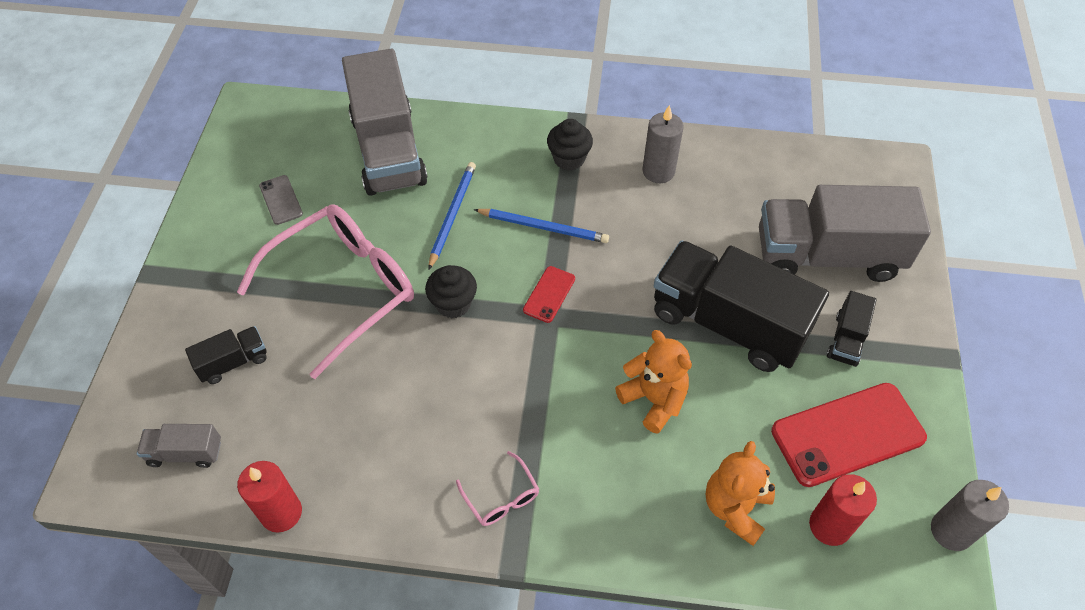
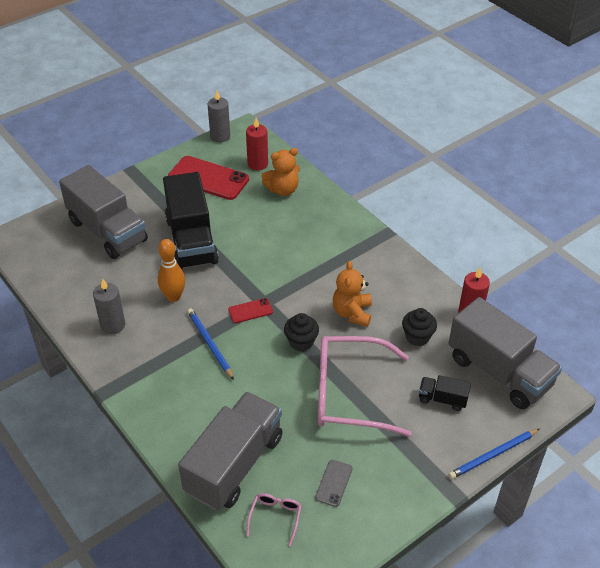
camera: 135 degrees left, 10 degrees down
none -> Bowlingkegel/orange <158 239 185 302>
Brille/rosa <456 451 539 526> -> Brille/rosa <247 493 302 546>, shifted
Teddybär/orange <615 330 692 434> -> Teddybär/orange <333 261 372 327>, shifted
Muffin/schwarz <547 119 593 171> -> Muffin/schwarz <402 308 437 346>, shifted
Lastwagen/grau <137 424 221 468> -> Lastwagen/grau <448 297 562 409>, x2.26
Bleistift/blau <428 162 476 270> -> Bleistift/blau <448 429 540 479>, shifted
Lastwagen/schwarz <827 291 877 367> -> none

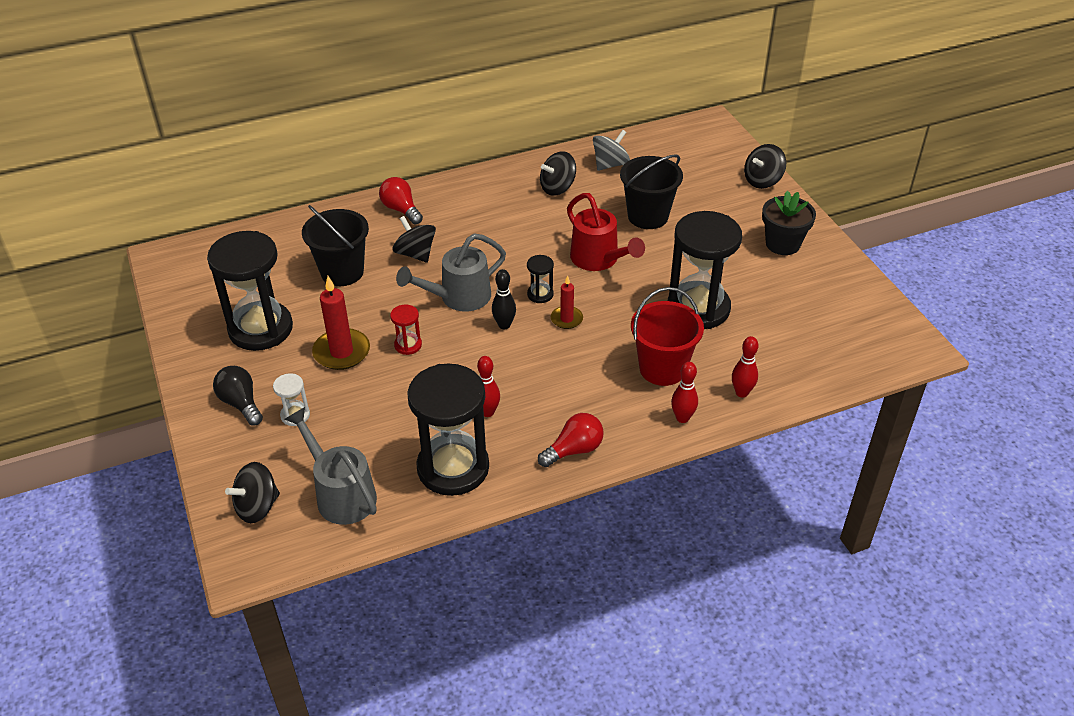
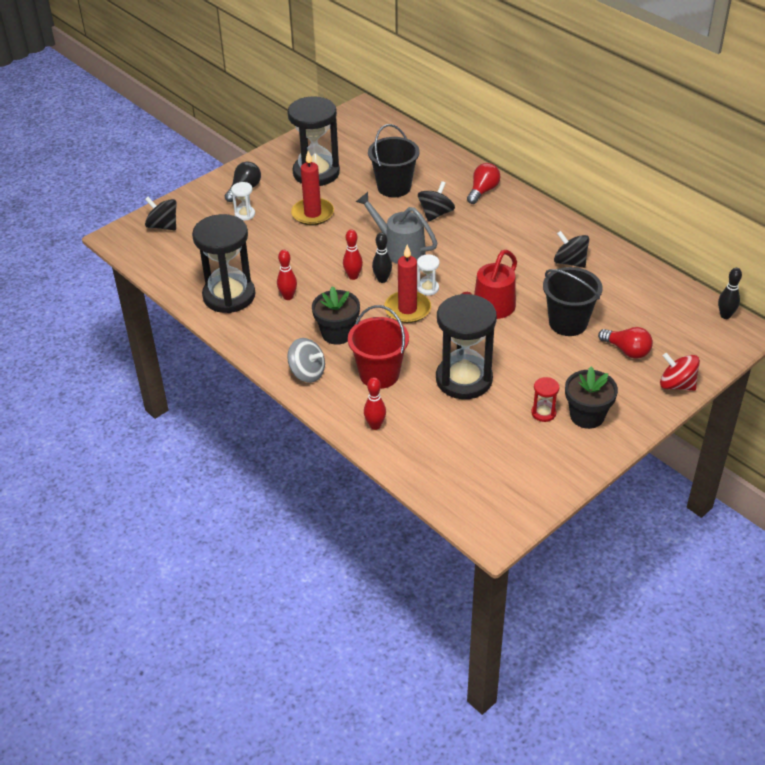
camera: 70 degrees right, 0 degrees up
Kreisel/grau <593 130 630 171> -> Kreisel/grau <287 338 325 383>, shifted
none -> Blumentopf/schwarz <312 286 360 345>
Bowlingkegel/rot <671 362 698 423> -> Bowlingkegel/rot <343 229 363 280>, shifted
Kerze/rot <551 276 583 329> -> Kerze/rot <384 245 431 323>, x1.70
Sanduhr/schwarz <527 255 554 303> -> Sanduhr/weiß <417 254 440 295>
Sanduhr/rot <390 305 422 355> -> Sanduhr/rot <531 377 559 422>, shifted
Glühbirne/rot <538 413 604 467> -> Glühbirne/rot <598 327 653 359>, shifted
Kreisel/schwarz <744 144 786 189> -> Kreisel/rot <660 353 700 391>
none -> Bowlingkegel/schwarz <718 268 742 319>
Gießkanne/grau <285 407 377 525> -> none

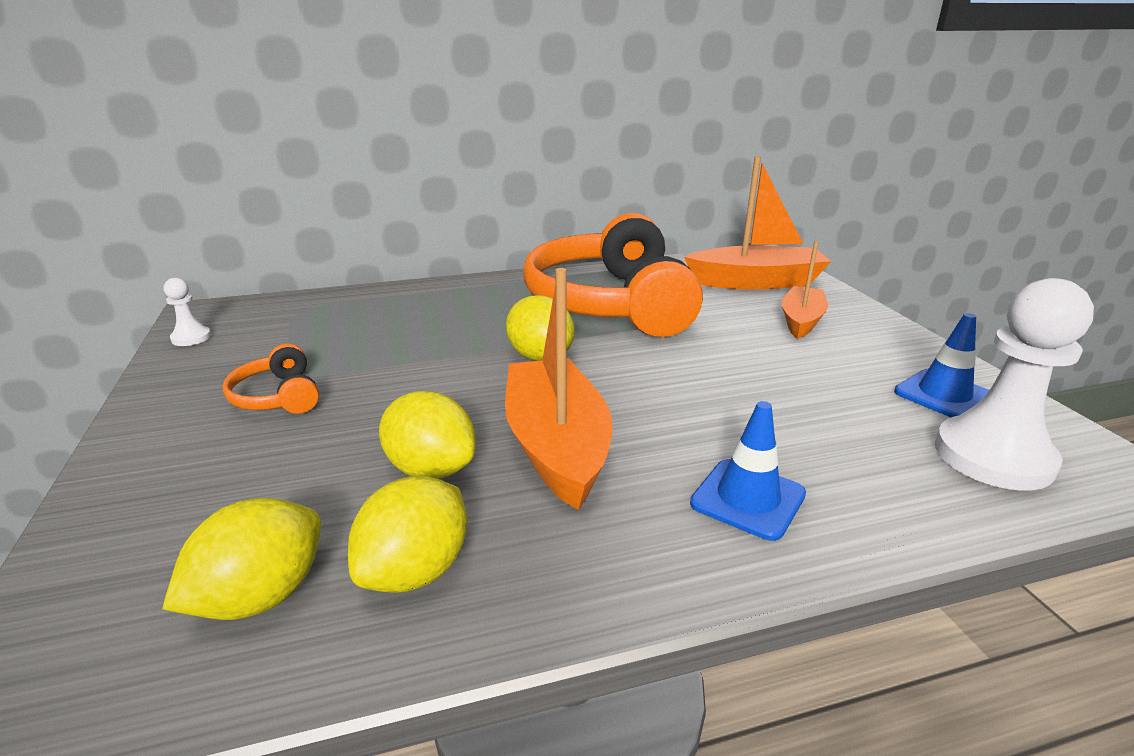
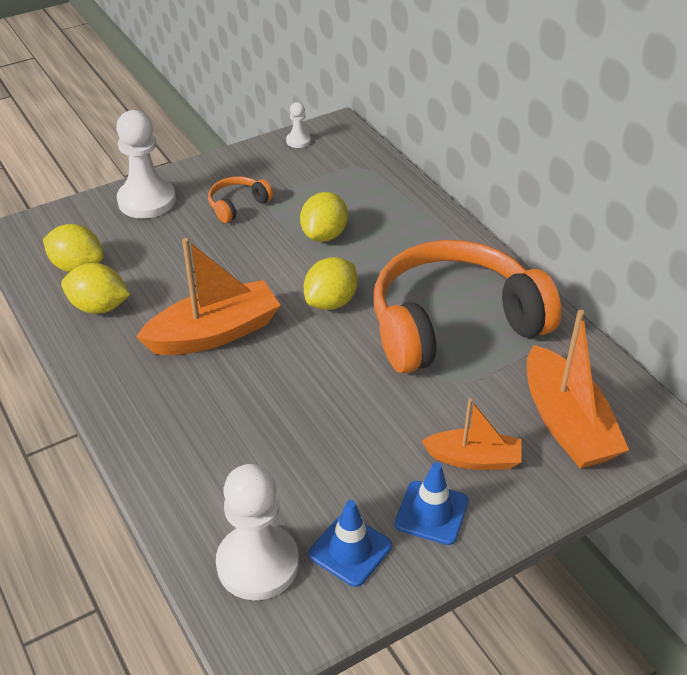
camera: 75 degrees right, 15 degrees up
none -> Bauer/weiß <116 110 176 219>
Zitrone/gelb <379 391 476 479> -> Zitrone/gelb <300 192 348 242>, shifted
Leitkegel/blau <690 401 806 541> -> Leitkegel/blau <395 462 469 545>, shifted

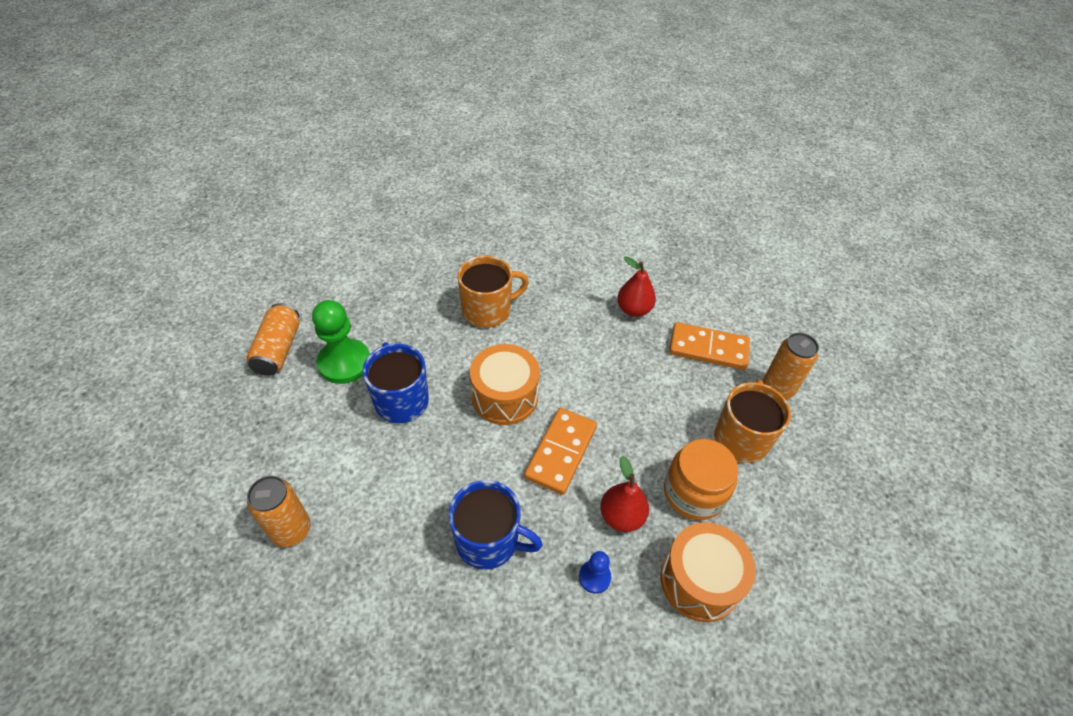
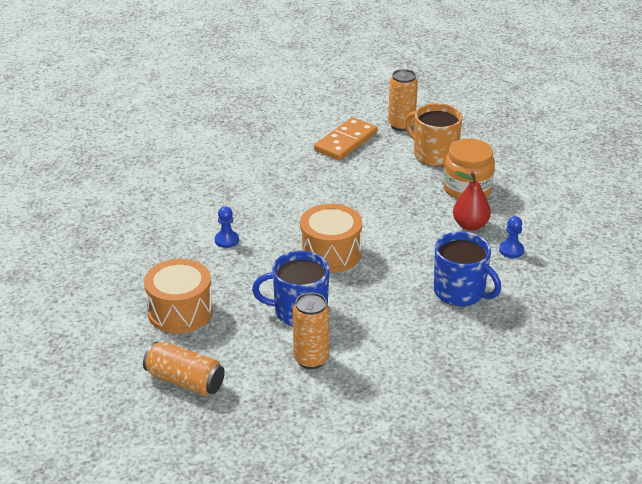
camera: 65 degrees left, 15 degrees down
Trommel/orange <660 522 756 622> -> Trommel/orange <144 259 213 333>, shifted
Tasse/orange <458 256 529 328> -> Bauer/blau <215 206 239 248>
Dose/orange <247 476 311 547> -> Dose/orange <293 292 330 369>, shifted
Tasse/blau <449 480 543 570> -> Tasse/blau <434 231 501 306>, 90 degrees clockwise
Bauer/grün <312 300 370 384> -> none
Dominostein/orange <524 408 597 495> -> none
Birne/rot <617 256 656 317> -> none

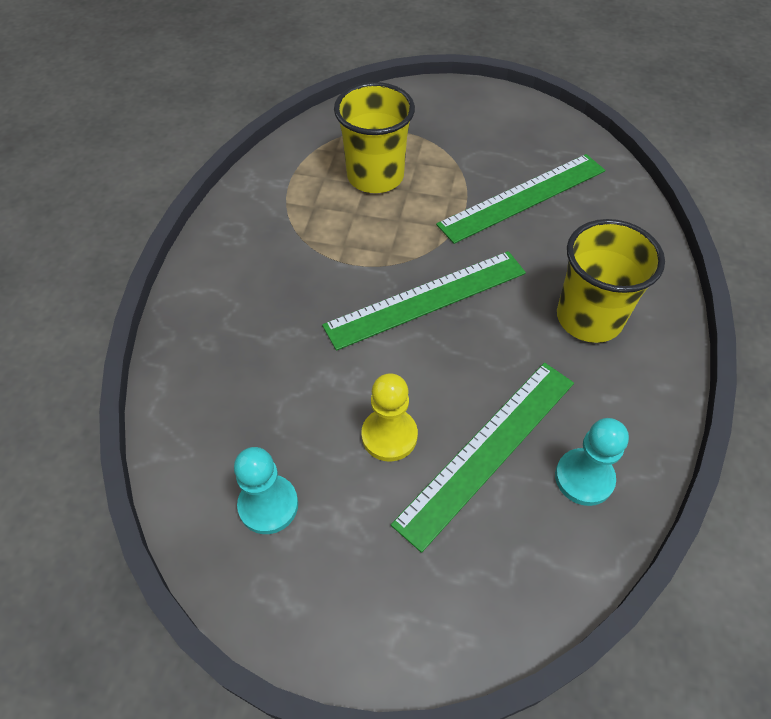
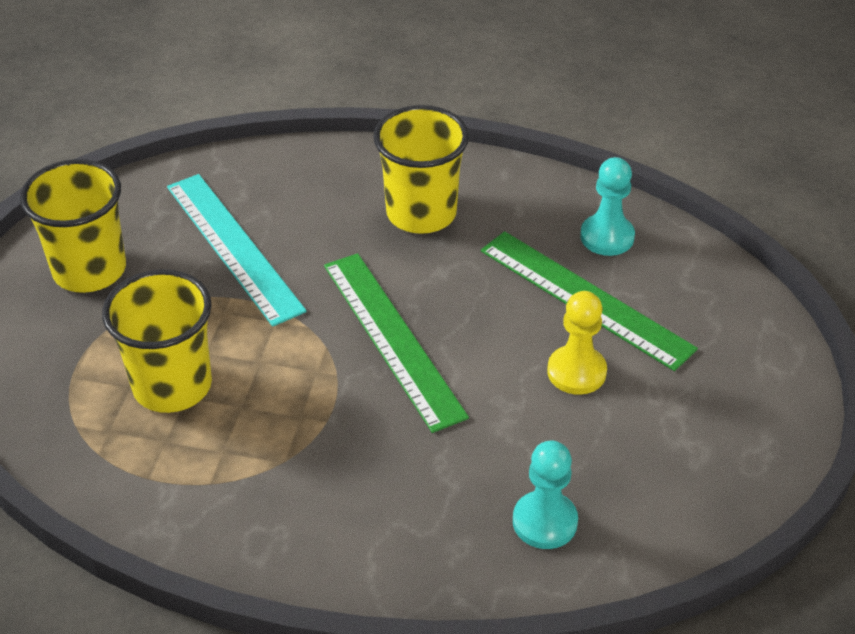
camera: 90 degrees left, 10 degrees down
none -> Becher/gelb <20 159 126 293>
Lineal/grün <436 154 605 244> -> Lineal/türkis <167 174 307 327>
Bauer/türkis <234 447 298 534> -> Bauer/türkis <513 441 578 549>, shifted

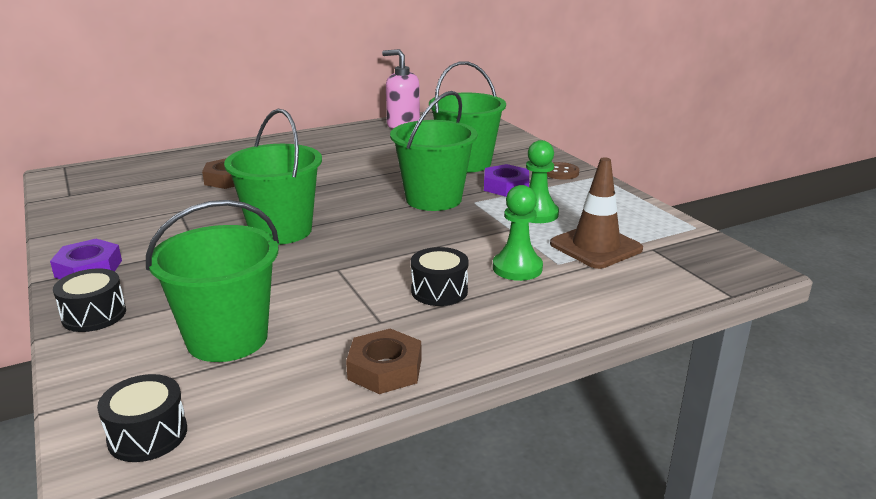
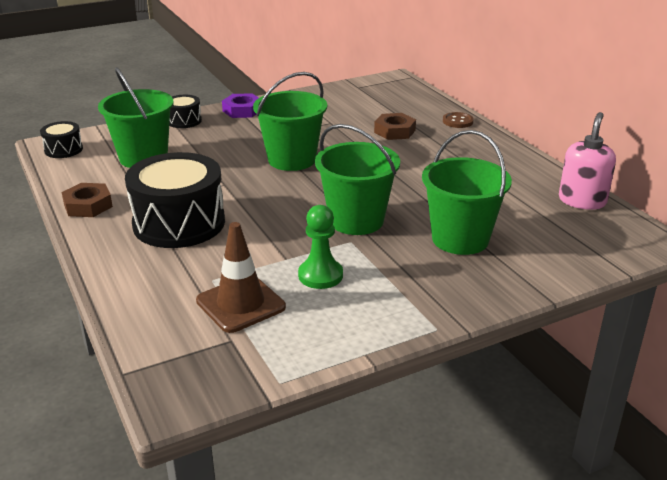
camera: 90 degrees right, 5 degrees up
Trommel/schwarz <411 247 468 306> -> Trommel/schwarz <125 152 225 248>, x2.09
Knopf/braun <547 162 579 180> -> Knopf/braun <443 112 474 128>, shifted
Sechskantmutter/lila <484 164 529 197> -> none
Bauer/grün <493 185 543 281> -> none

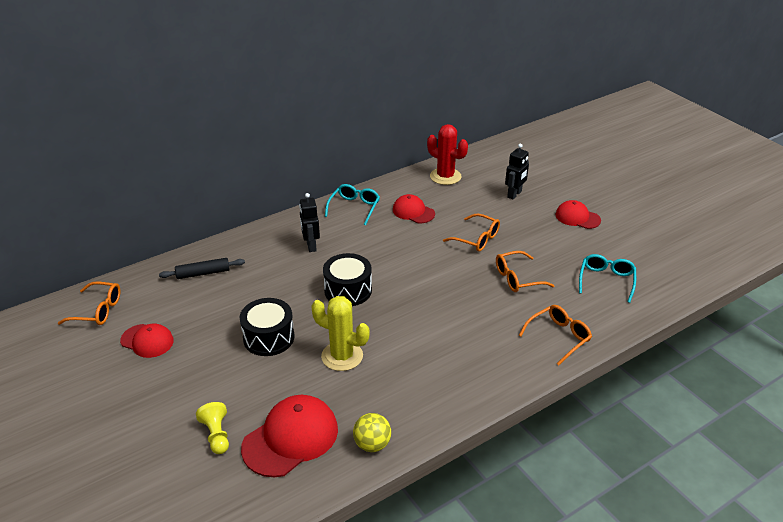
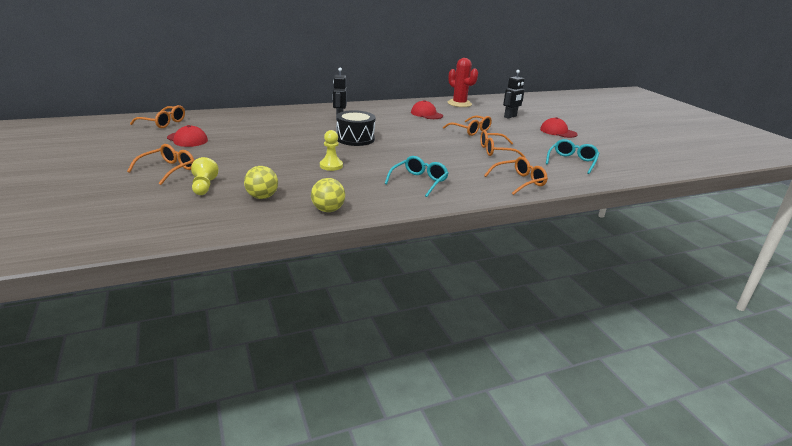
camera: 10 degrees right, 10 degrees down
none -> Brille/orange <127 144 194 185>
Kappe/rot <241 395 338 477> -> Ball/gelb <244 166 278 199>
Kaktus/gelb <311 296 369 371> -> Bauer/gelb <320 130 343 171>
Brille/türkis <325 184 380 226> -> Brille/türkis <385 156 449 197>, shifted
Nudelholz/schwarz <159 258 245 279> -> none
Trommel/schwarz <240 298 295 356> -> none

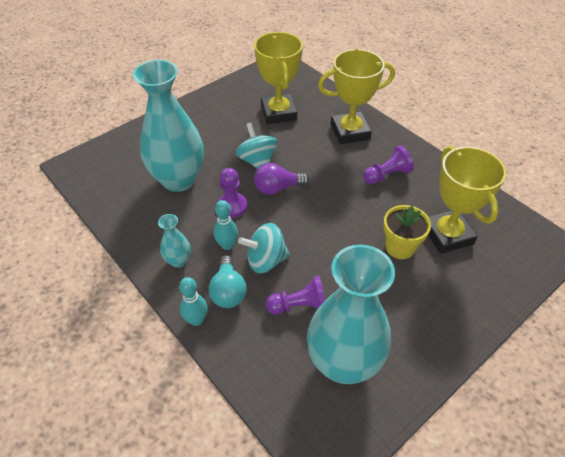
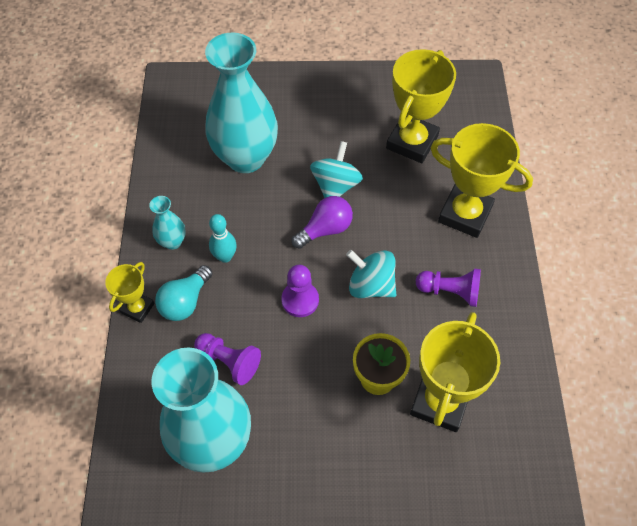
camera: 40 degrees right, 10 degrees up
Bowlingkegel/türkis <179 277 208 326> -> Pokal/gelb <105 262 154 323>
Bauer/lila <217 168 247 218> -> Bauer/lila <281 265 319 317>, shifted
Glühbirne/lila <254 163 309 195> -> Glühbirne/lila <292 196 353 249>, 120 degrees clockwise
Kreisel/türkis <238 223 290 274> -> Kreisel/türkis <346 250 396 298>, shifted

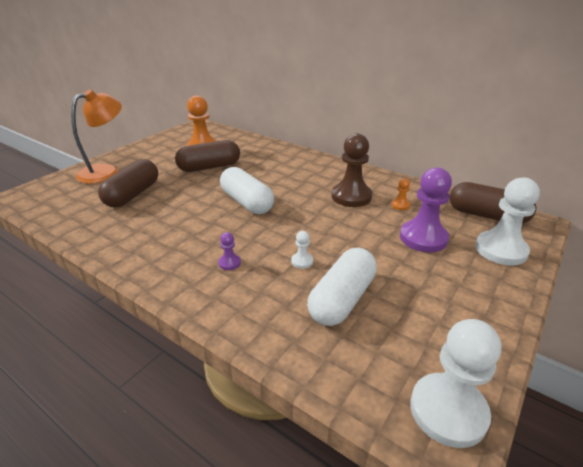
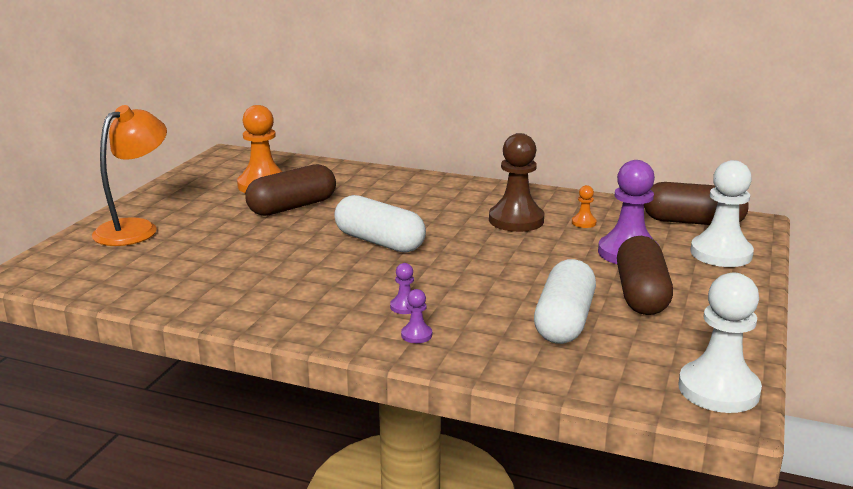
camera: 15 degrees left, 10 degrees down
none -> Bauer/lila <401 289 432 343>
Kapsel/braun <98 159 158 207> -> Kapsel/braun <617 236 673 315>, shifted
Bauer/weiß <291 231 313 269> -> none

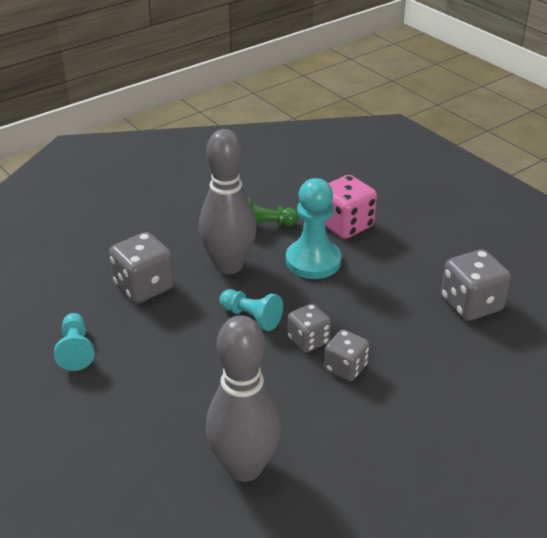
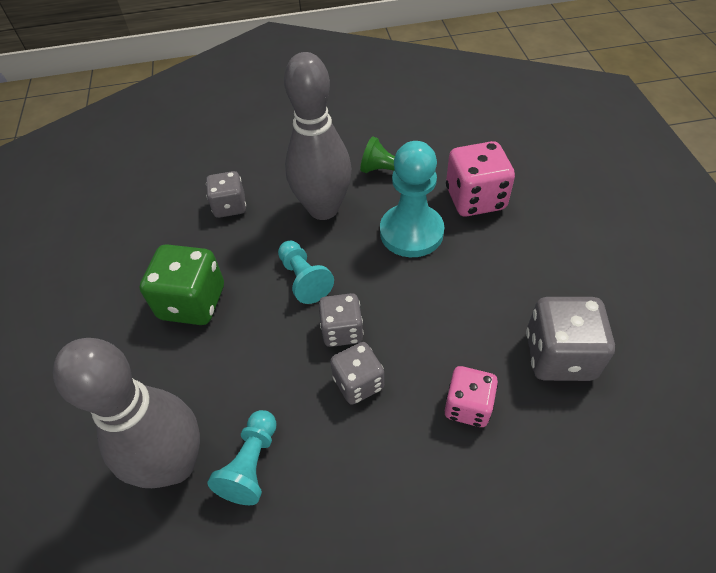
camera: 30 degrees right, 15 degrees up
none -> Spielwürfel/grün <140 244 224 325>
Spielwürfel/grau <109 232 175 303> -> Spielwürfel/grau <206 171 246 218>, x0.64
Bauer/türkis <54 313 95 371> -> Bauer/türkis <208 410 277 505>, shifted
none -> Spielwürfel/rosa <445 366 498 427>

